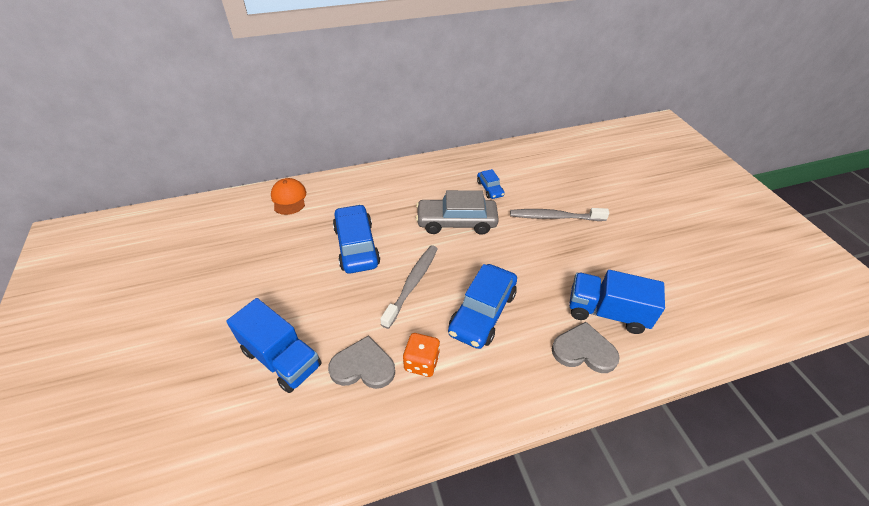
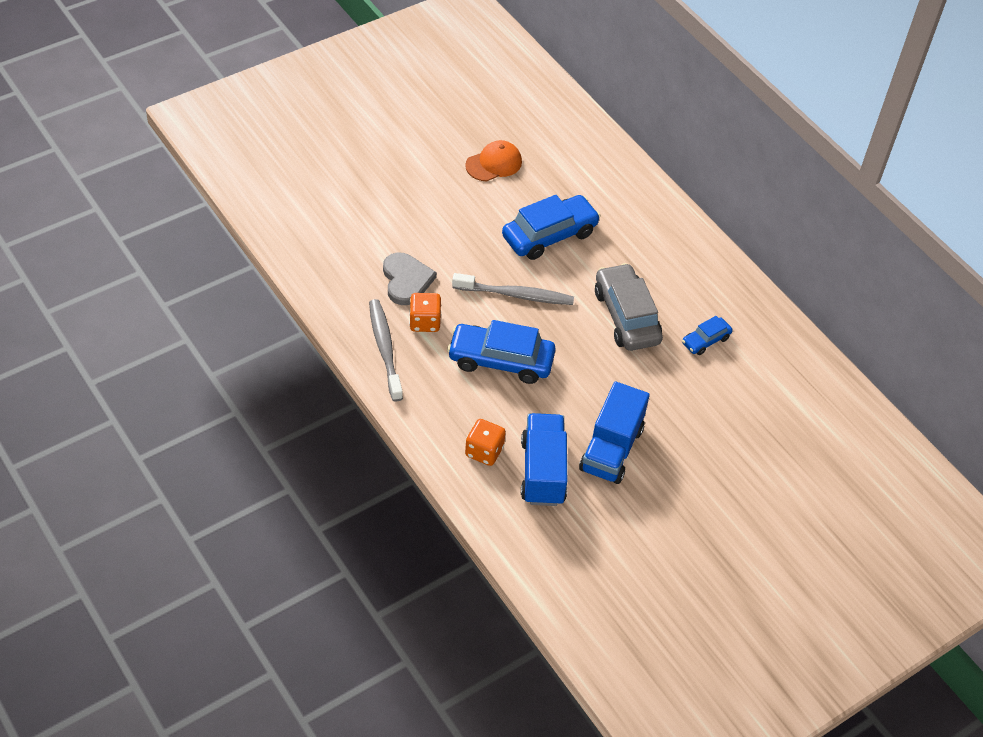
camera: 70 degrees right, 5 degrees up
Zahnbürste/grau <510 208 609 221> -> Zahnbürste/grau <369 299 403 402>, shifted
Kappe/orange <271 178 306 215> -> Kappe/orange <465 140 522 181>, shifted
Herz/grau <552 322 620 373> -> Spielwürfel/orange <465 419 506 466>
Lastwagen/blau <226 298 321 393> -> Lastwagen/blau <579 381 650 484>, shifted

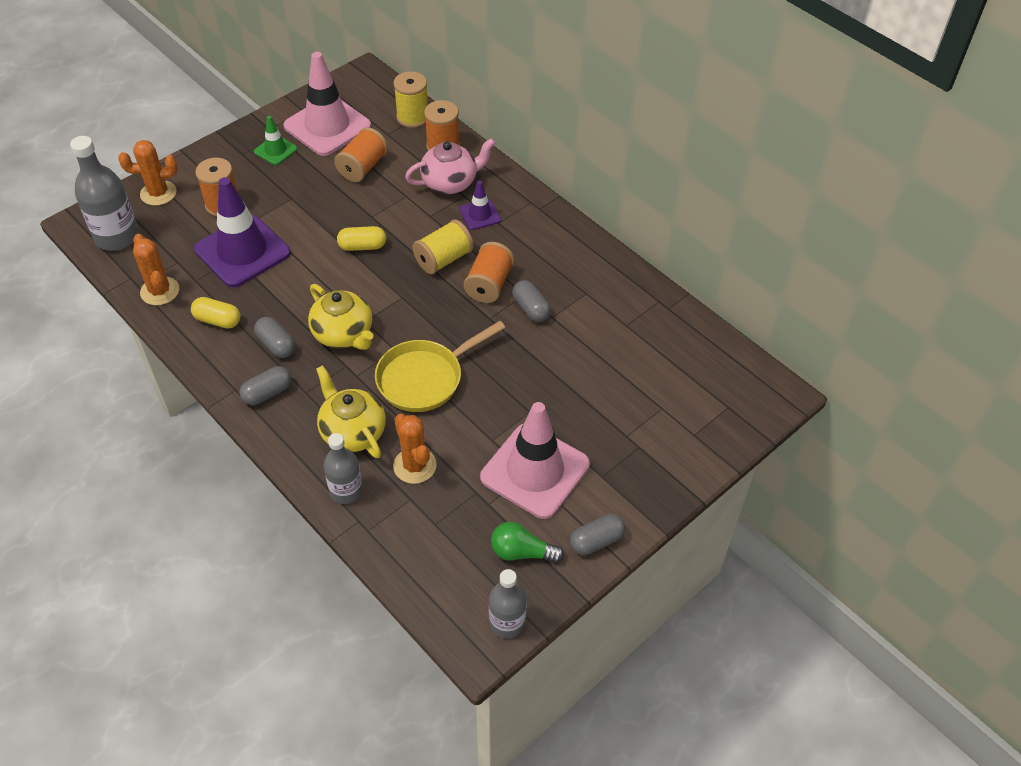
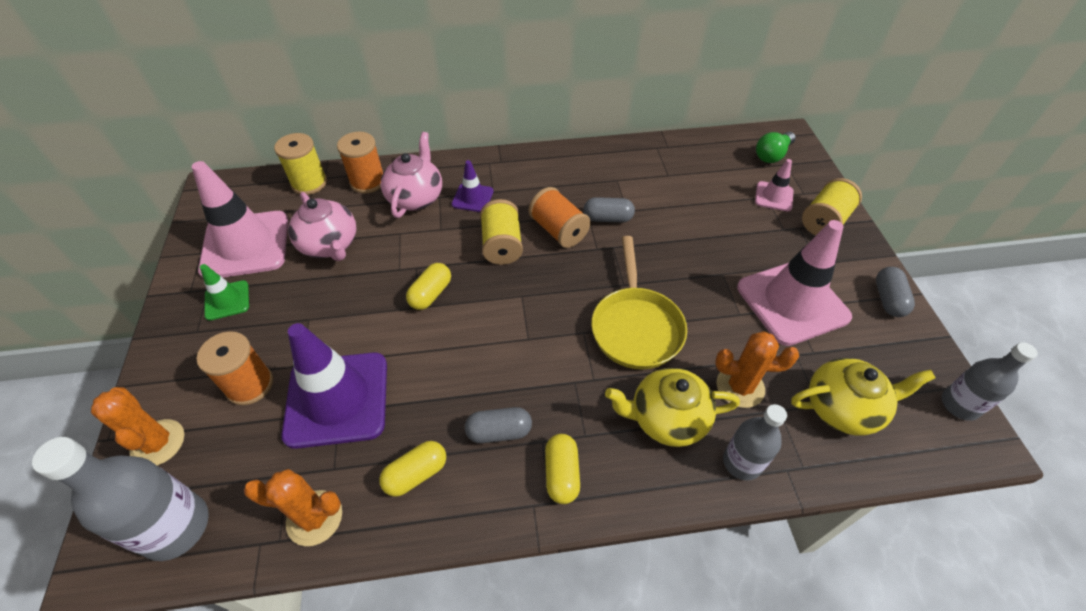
camera: 55 degrees left, 0 degrees up
Kaktus/orange <118 140 178 206> -> Kaktus/orange <91 387 184 466>, 60 degrees counterclockwise
Garnrolle/orange <334 127 388 182> -> Teekanne/rosa <288 192 357 261>
Kapsel/grau <239 366 291 405> -> Kapsel/gelb <545 434 580 504>
none -> Leitkegel/rosa <755 159 794 211>
Glühbirne/grün <491 522 564 563> -> Glühbirne/grün <756 132 796 163>, shifted
Teekanne/gelb <308 284 374 350> -> Teekanne/gelb <791 358 935 436>, shifted
none -> Garnrolle/gelb <802 178 862 236>

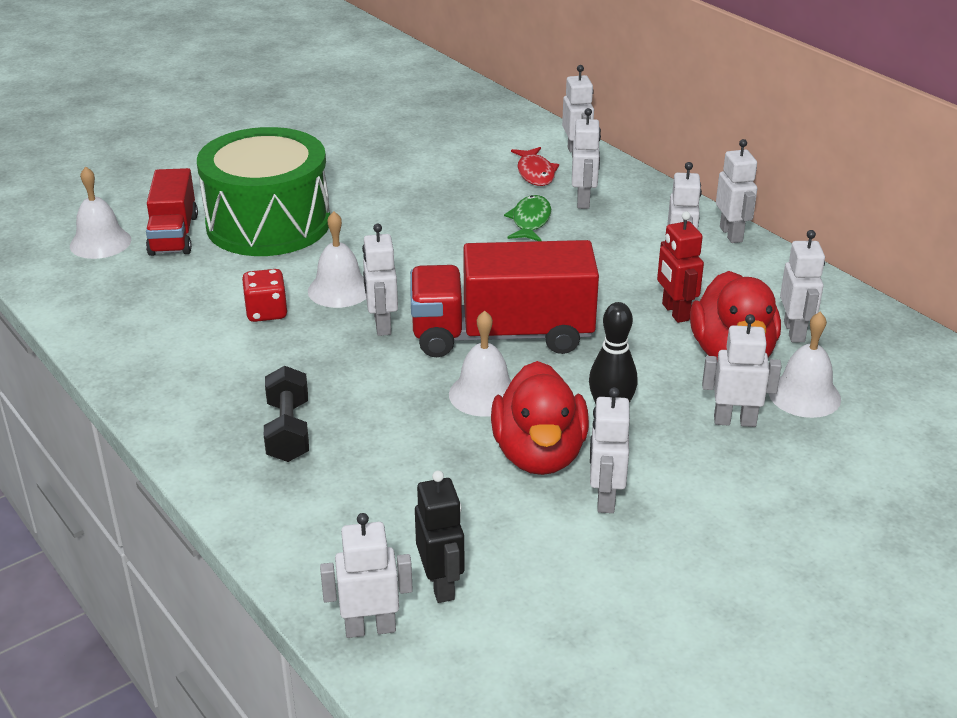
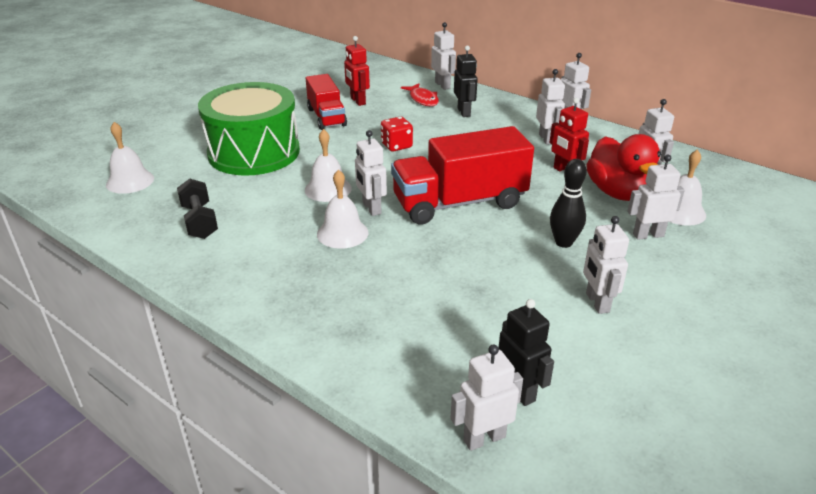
camera: 15 degrees left, 0 degrees up
Hantel/schwarz <264 366 309 462> -> Hantel/schwarz <177 179 218 239>, shifted
Lastwagen/rot <146 168 198 256> -> Lastwagen/rot <306 74 347 130>, shifted
Glocke/weiß <449 311 512 417> -> Glocke/weiß <317 169 368 249>, shifted
none -> Roboter/rot <344 36 370 106>
Spielwürfel/rot <242 269 287 322> -> Spielwürfel/rot <381 116 413 151>, shifted
Roboter/weiß <572 108 601 209> -> Roboter/schwarz <454 45 478 117>
Ente/rot <491 361 589 475> -> none
Fisch/grün <504 195 551 241> -> none

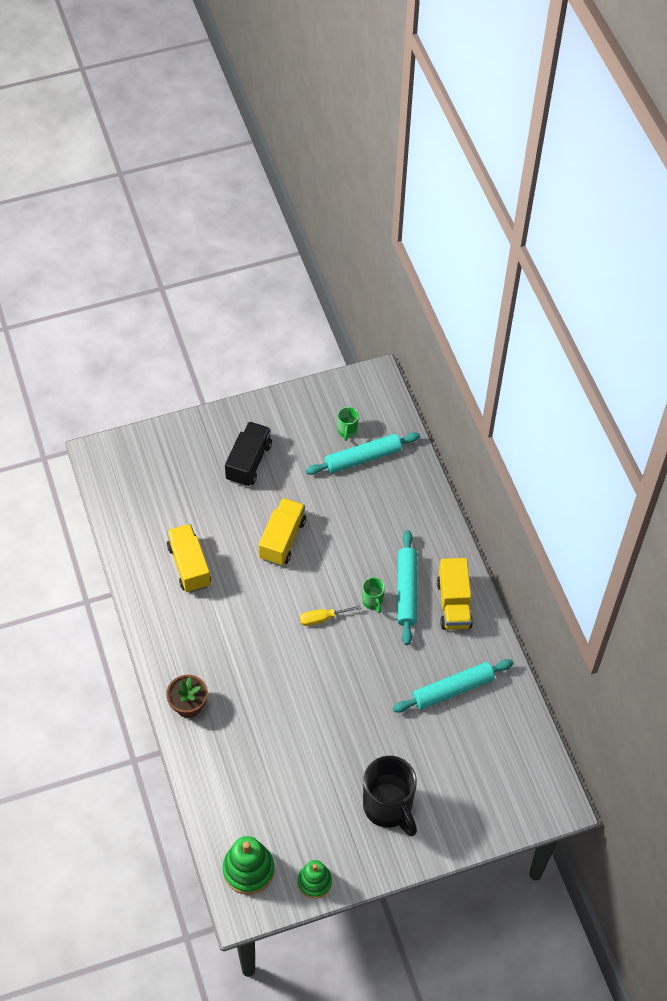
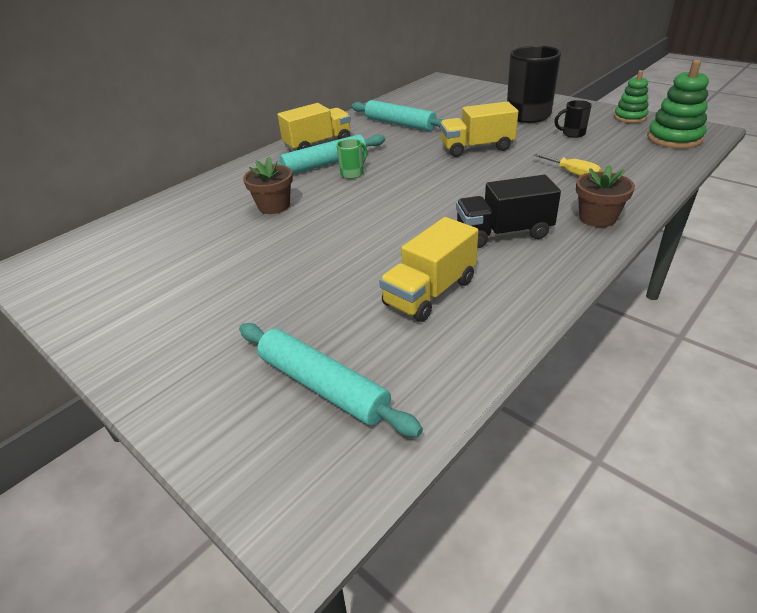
camera: 115 degrees left, 20 degrees down
Nudelholz/türkis <305 432 420 475> -> Nudelholz/türkis <239 323 423 437>, shifted
none -> Blumentopf/braun <243 157 293 214>
Lastwagen/gelb <259 498 306 566> -> Lastwagen/gelb <440 101 518 157>, shifted
Lastwagen/schwarz <225 422 272 487> -> Lastwagen/schwarz <456 175 561 248>, shifted
Schraubenzieher/gelb <300 605 361 626> -> Schraubenzieher/gelb <534 153 602 176>, shifted
none -> Tasse/schwarz <554 100 592 138>
Tasse/grün <338 407 359 441> -> none

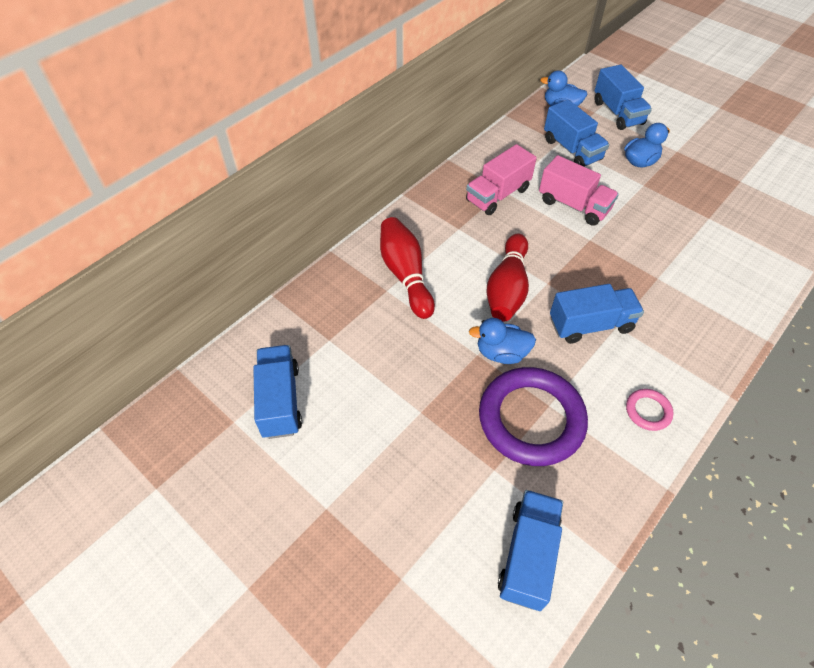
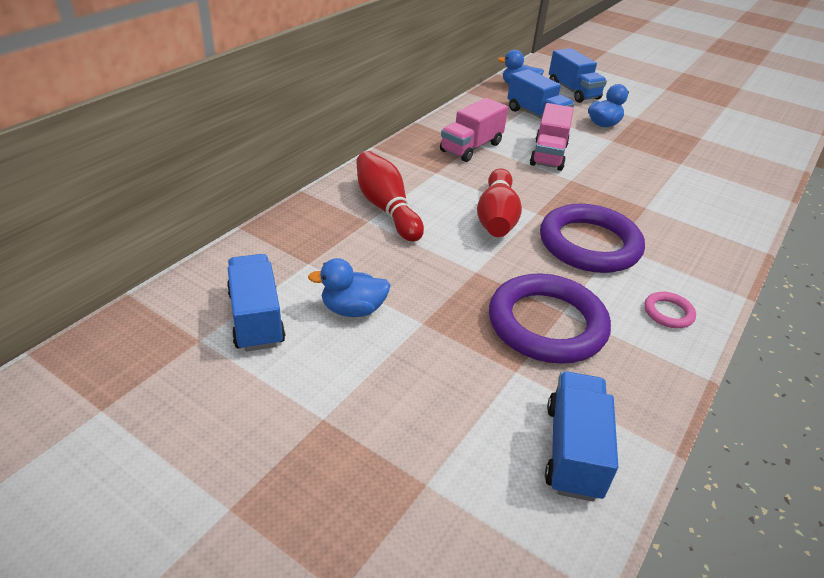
camera: 10 degrees left, 15 degrees down
Ente/blau <469 318 536 364> -> Ente/blau <308 258 391 317>, shifted
Lastwagen/rosa <539 155 619 226> -> Lastwagen/rosa <530 103 574 171>, 75 degrees clockwise
Lastwagen/blau <550 284 644 344> -> Ring/lila <540 204 645 273>

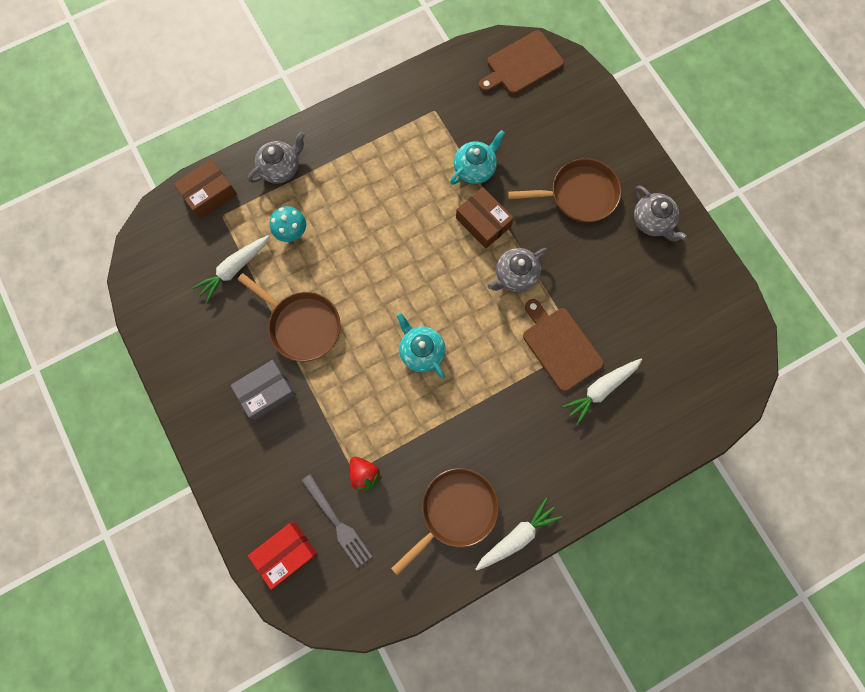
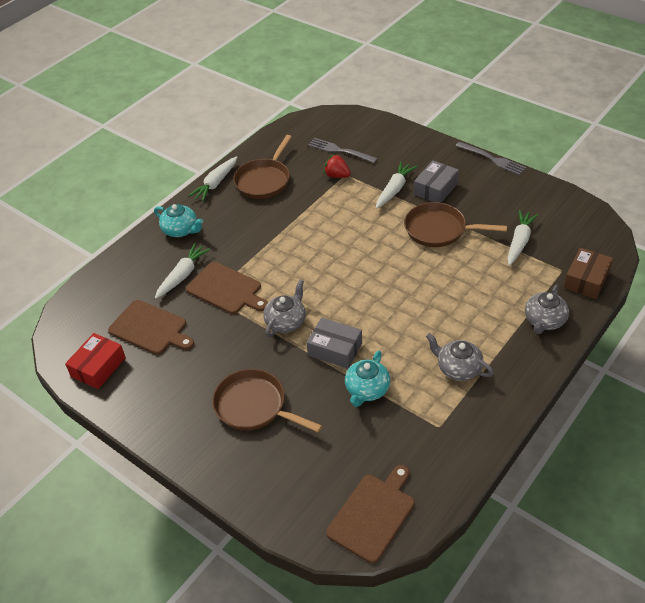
camera: 160 degrees right, 30 degrees down
Schachtel/rot <248 522 317 590> -> Schachtel/rot <65 333 126 389>, shifted
none -> Schneidebrett/braun <108 300 194 355>
Teekanne/türkis <397 313 446 378> -> Teekanne/türkis <154 204 203 237>, shifted
Pfanne/braun <508 158 621 223> -> Pfanne/braun <212 369 322 433>, 60 degrees clockwise
Schachtel/braun <456 187 514 249> -> Schachtel/grau <307 317 362 369>
none -> Karotte/weiß <376 162 417 209>
Teekanne/grau <634 186 688 241> -> Teekanne/grau <426 333 493 381>, shifted
none -> Gabel/grau <455 142 526 175>
Pilz/türkis <270 206 306 242> -> none

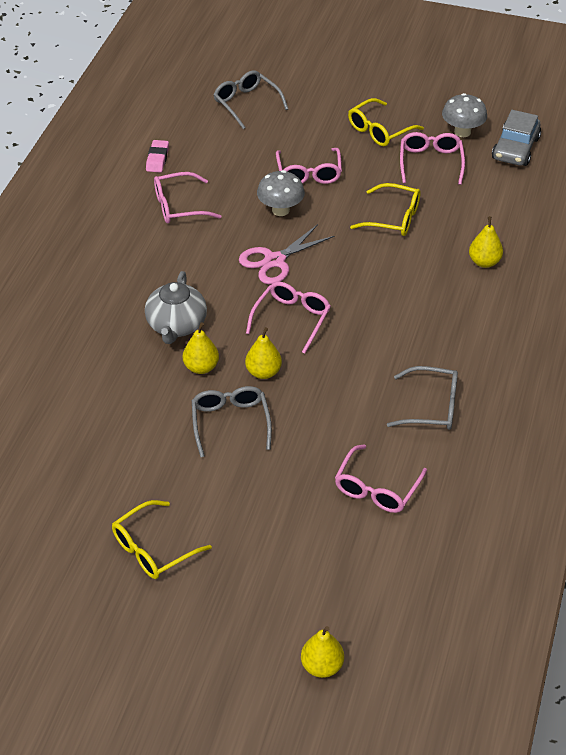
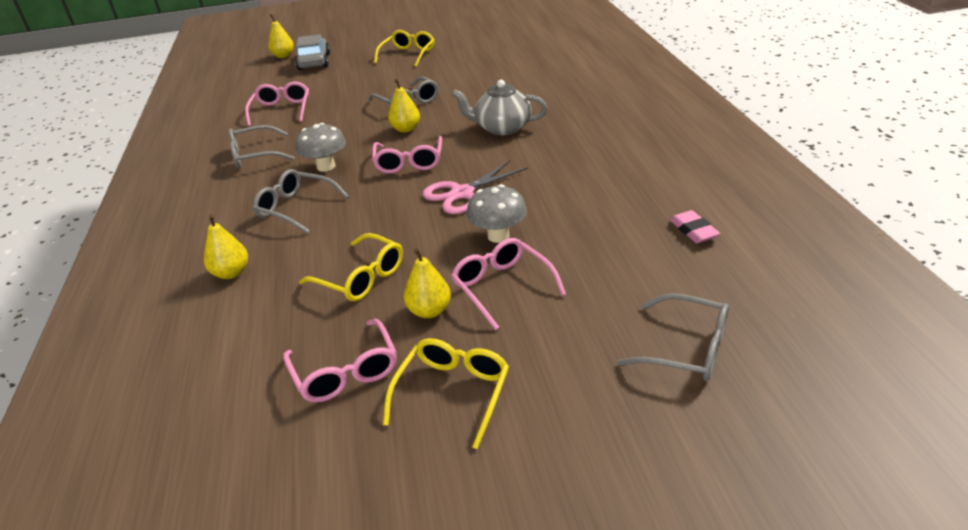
camera: 155 degrees right, 10 degrees down
none -> Brille/grau <253 169 349 234>
Auto/grau <492 110 541 166> -> Auto/grau <295 34 330 70>, shifted
Pilz/grau <442 93 487 137> -> Pilz/grau <296 123 346 172>, shifted
Brille/gelb <350 183 421 236> -> Brille/gelb <299 233 403 301>, 135 degrees counterclockwise
Birne/gelb <183 322 219 374> -> Birne/gelb <404 248 451 318>, shifted
Schere/rosa <239 224 335 284> -> Schere/rosa <422 160 528 214>, 150 degrees counterclockwise
Teekanne/grau <145 271 207 344> -> Teekanne/grau <452 80 547 135>, 60 degrees counterclockwise
Brille/rosa <154 172 222 224> -> none

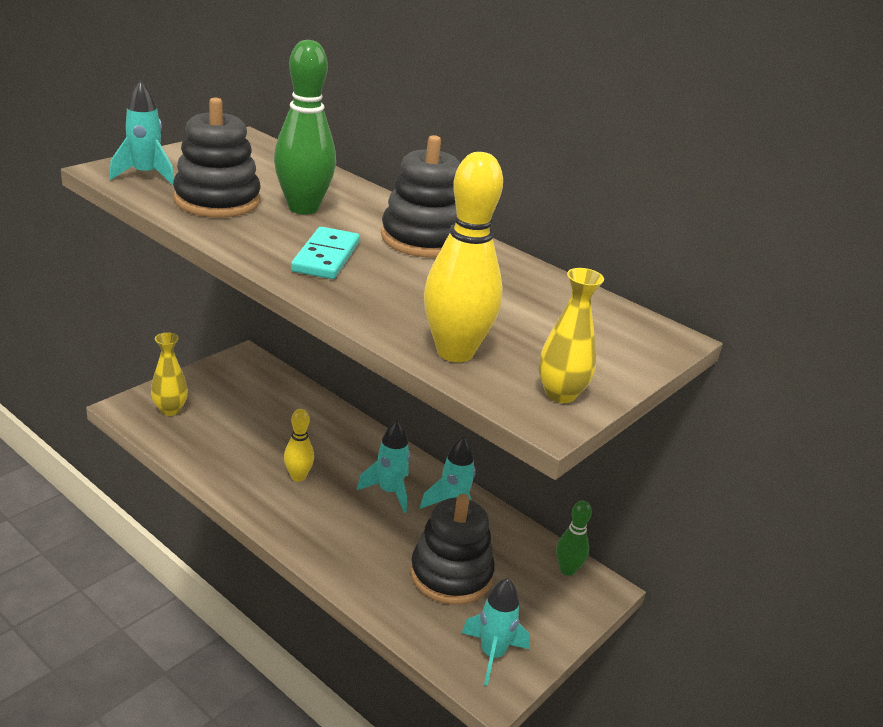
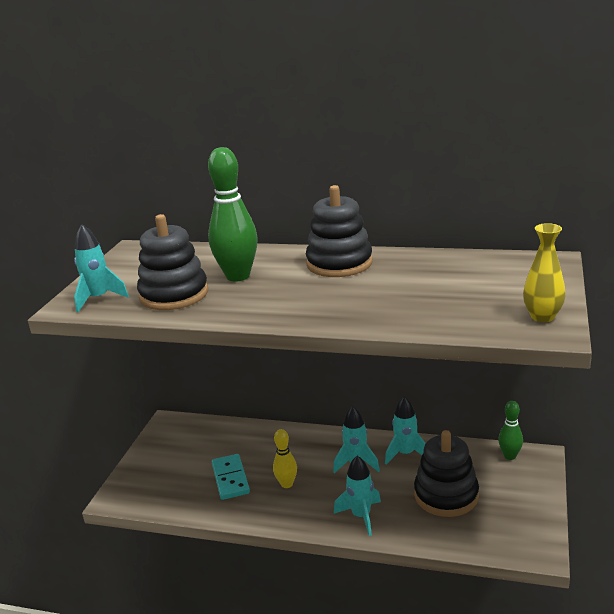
camera: 20 degrees left, 5 degrees down
Dominostein/türkis <291 227 360 279> -> Dominostein/türkis <212 454 250 500>, shifted
Rakete/türkis <462 578 530 686> -> Rakete/türkis <334 456 381 536>, shifted
Vase/gelb <151 333 188 416> -> none
Bowlingkegel/gelb <424 152 503 362> -> none

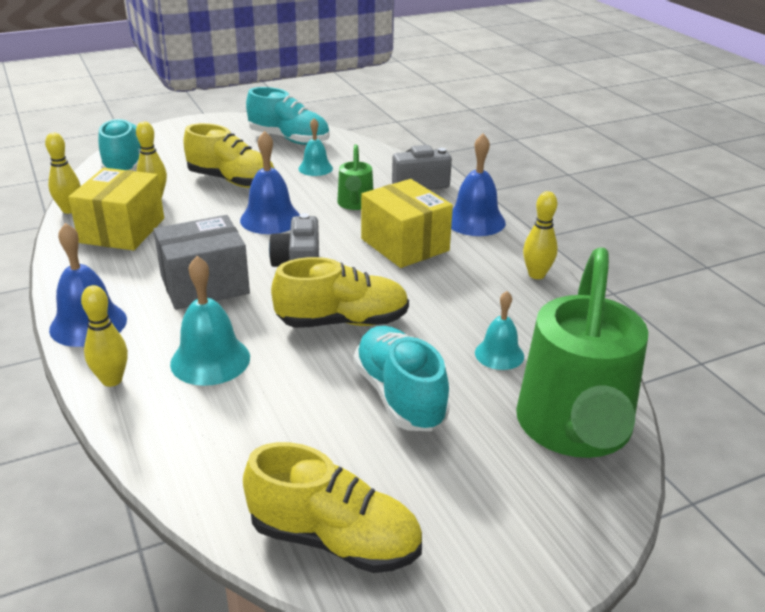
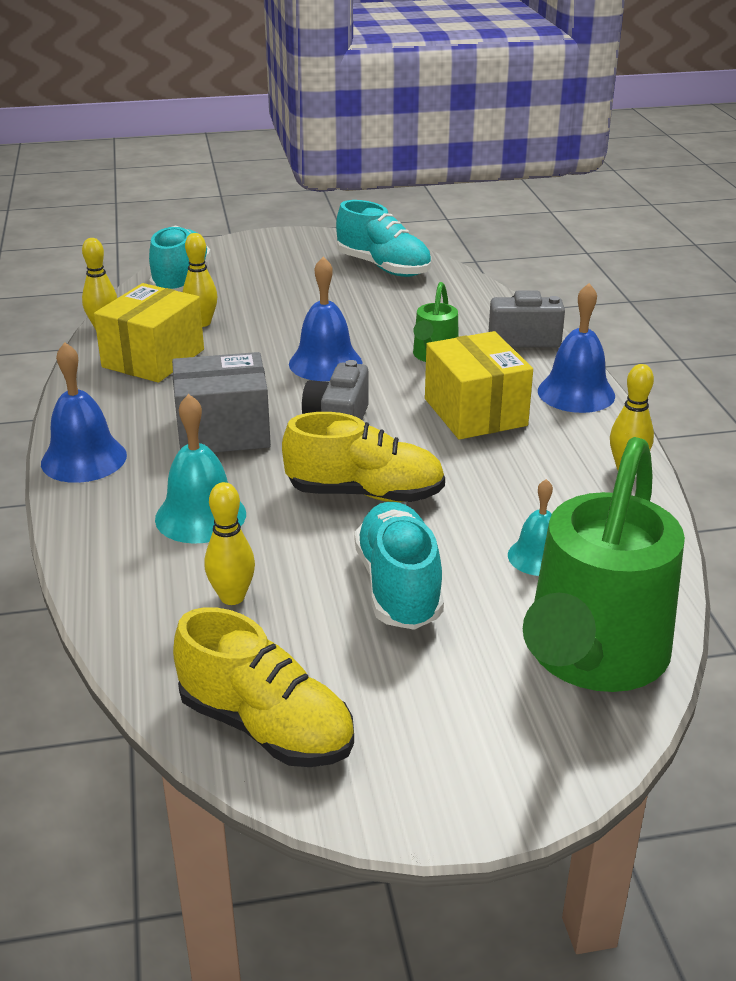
camera: 15 degrees right, 0 degrees up
Bowlingkegel/gelb <81 285 128 387> -> Bowlingkegel/gelb <205 482 255 605>, shifted
Schuh/gelb <183 123 275 188> -> none
Glocke/türkis <298 118 333 176> -> none

